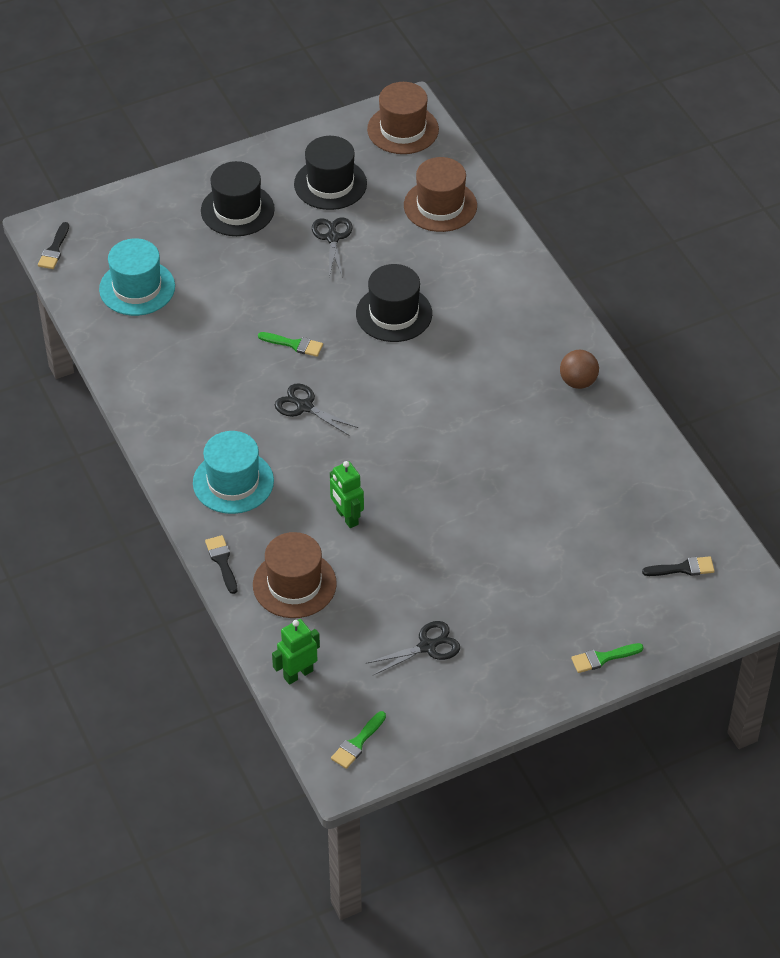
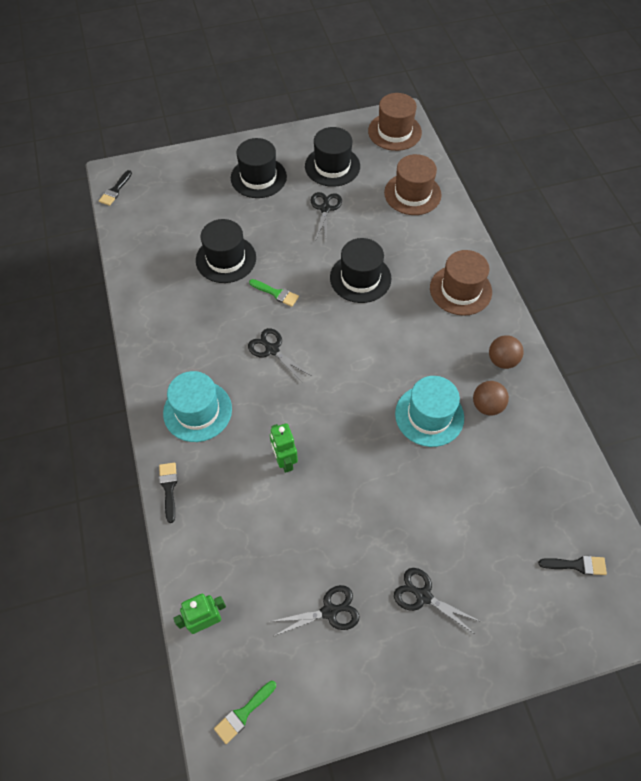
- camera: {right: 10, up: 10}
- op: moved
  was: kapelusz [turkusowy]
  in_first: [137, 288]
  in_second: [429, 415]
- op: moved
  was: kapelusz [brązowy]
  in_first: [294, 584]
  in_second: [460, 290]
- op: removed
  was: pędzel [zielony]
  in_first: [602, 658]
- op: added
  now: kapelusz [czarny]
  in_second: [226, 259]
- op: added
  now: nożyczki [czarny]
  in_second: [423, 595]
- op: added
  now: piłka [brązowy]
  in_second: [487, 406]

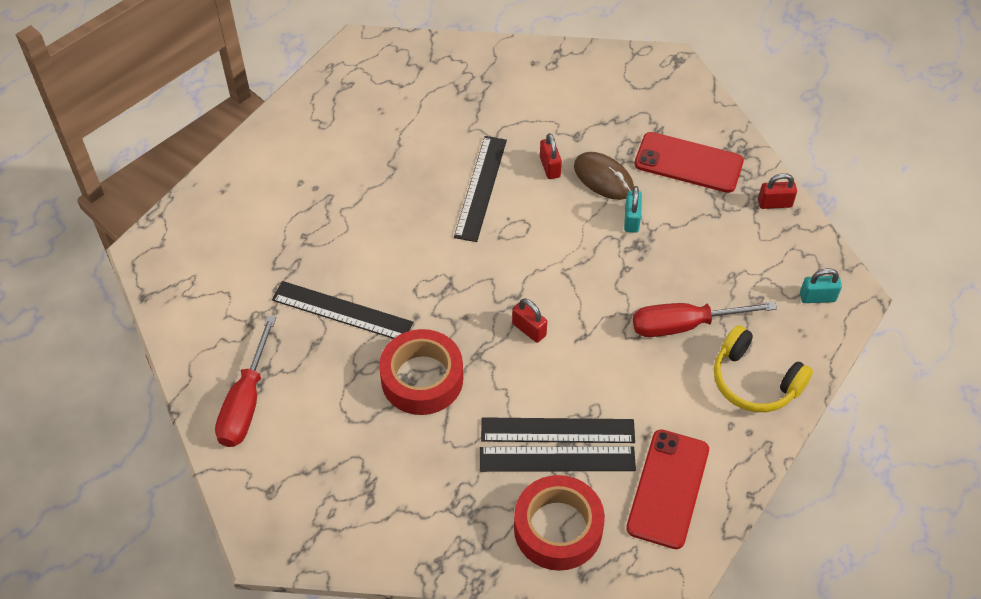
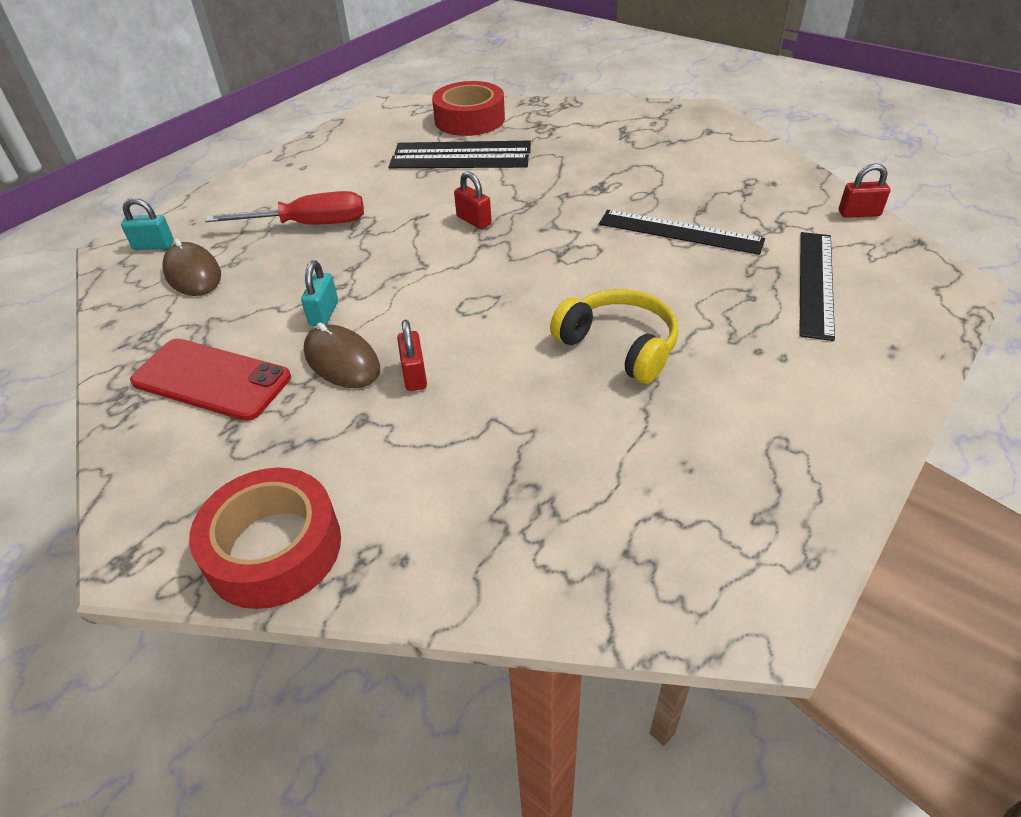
- camera: {right: -175, up: -10}
- op: removed
  was: śrubokręt [czerwony]
  in_first: [246, 402]
- op: moved
  was: taśma klejąca [czerwony]
  in_first: [422, 379]
  in_second: [274, 548]
- op: moved
  was: linijka [czarny]
  in_first: [480, 188]
  in_second: [816, 283]
- op: removed
  was: telefon [czerwony]
  in_first: [667, 488]
- op: moved
  was: słuchawki [żółty]
  in_first: [754, 381]
  in_second: [619, 346]
- op: moved
  was: kłódka [czerwony]
  in_first: [774, 203]
  in_second: [859, 213]
- op: added
  now: myszka [brązowy]
  in_second: [193, 273]

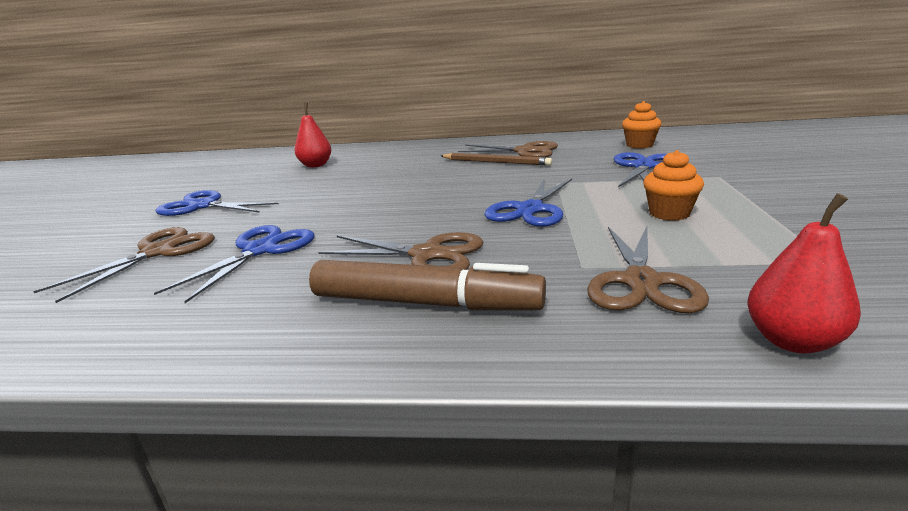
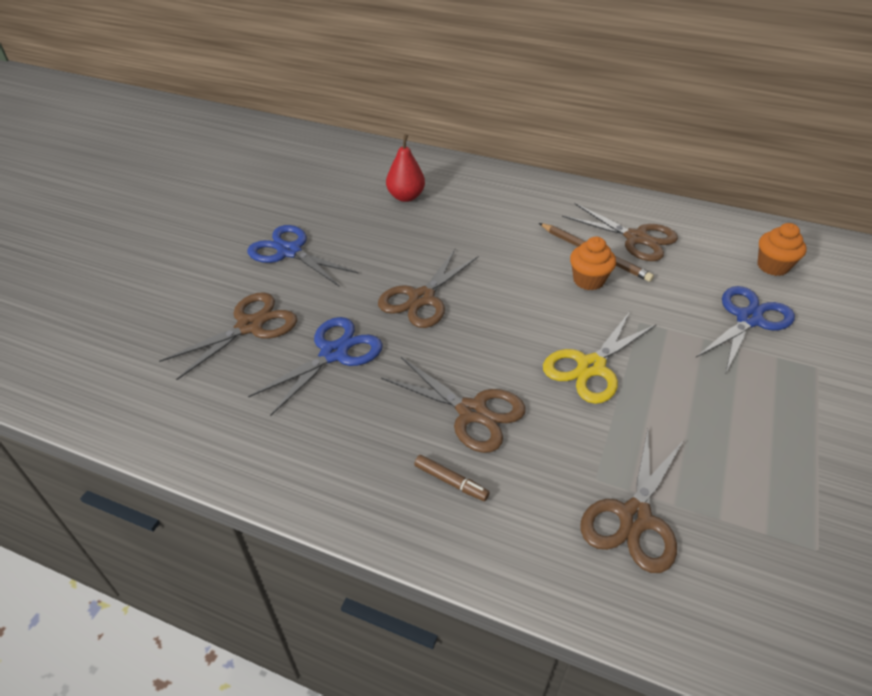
- camera: {right: 15, up: 20}
- op: resized
  was: flamaster [brązowy]
  in_first: [425, 303]
  in_second: [451, 482]
  ratio: 0.42
- op: recoloured
  was: nożyczki [niebieski]
  now: nożyczki [żółty]
  in_first: [530, 209]
  in_second: [591, 367]
- op: moved
  was: muffinka [pomarańczowy]
  in_first: [669, 213]
  in_second: [588, 280]
- op: removed
  was: gruszka [czerwony]
  in_first: [792, 341]
- op: added
  now: nożyczki [brązowy]
  in_second: [422, 298]

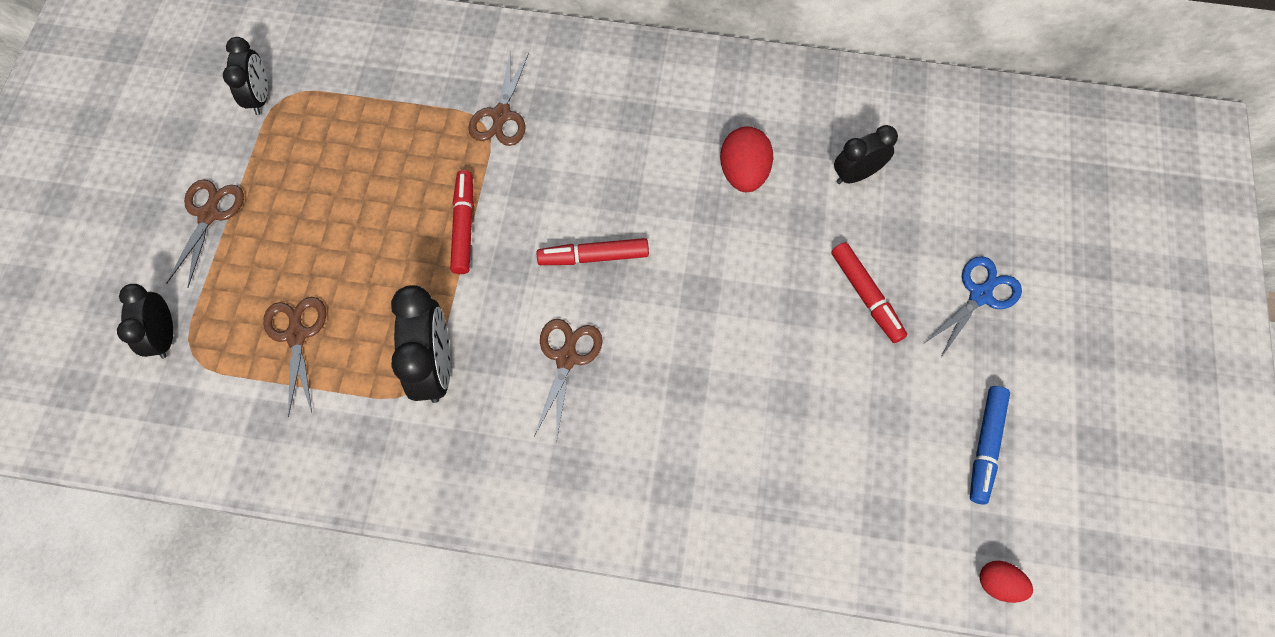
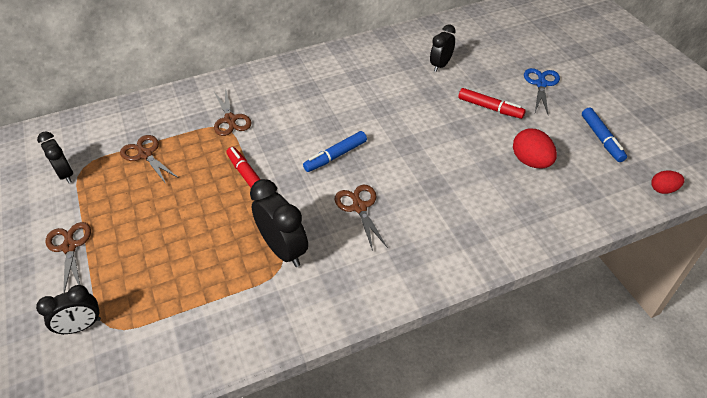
- camera: {right: -30, up: -20}
- op: turned
  was: budzik [czarny]
  in_first: [165, 336]
  in_second: [81, 326]
  clockwise: -75
- op: moved
  was: nożyczki [brązowy]
  in_first: [296, 335]
  in_second: [145, 154]
- op: recoloured
  was: flamaster [czerwony]
  now: flamaster [niebieski]
  in_first: [593, 256]
  in_second: [335, 156]
- op: moved
  was: jajko [czerwony]
  in_first: [743, 173]
  in_second: [531, 162]

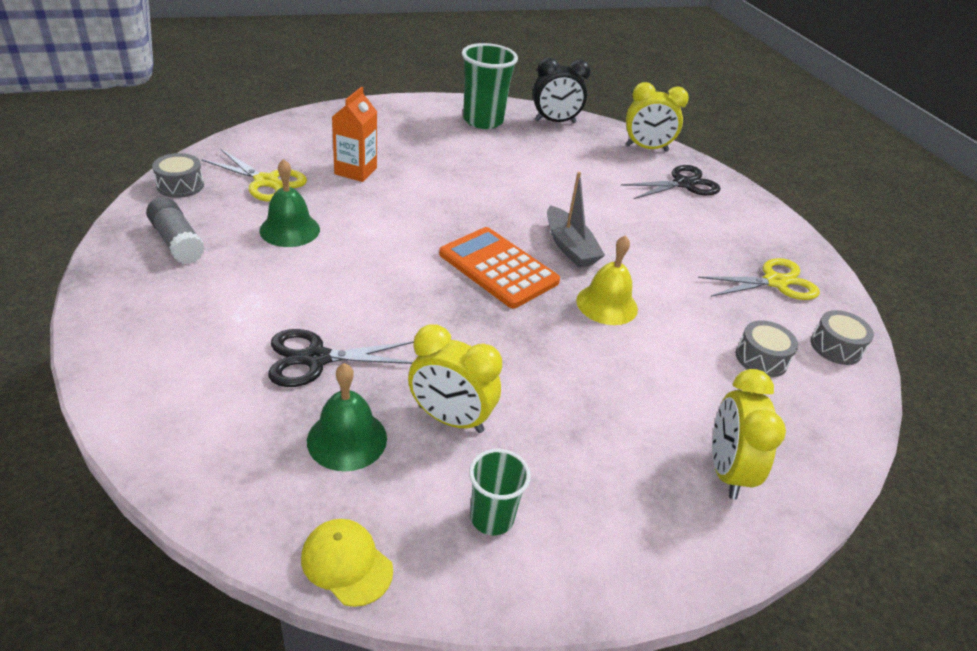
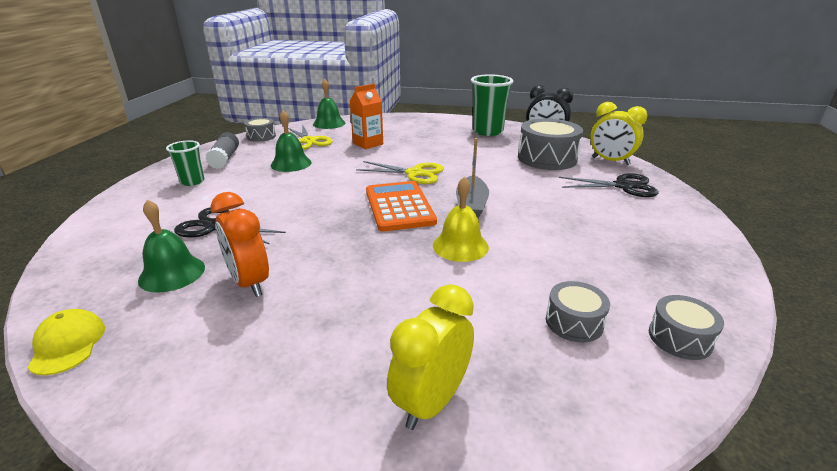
- camera: {right: 35, up: -10}
- op: recoloured
  was: budzik [żółty]
  now: budzik [pomarańczowy]
  in_first: [450, 419]
  in_second: [249, 283]
- op: moved
  was: szklanka [zielony]
  in_first: [492, 518]
  in_second: [192, 181]
- op: moved
  was: nożyczki [żółty]
  in_first: [775, 282]
  in_second: [414, 173]
- op: added
  now: dzwonek [zielony]
  in_second: [329, 123]
- op: added
  now: bęben [szary]
  in_second: [547, 158]

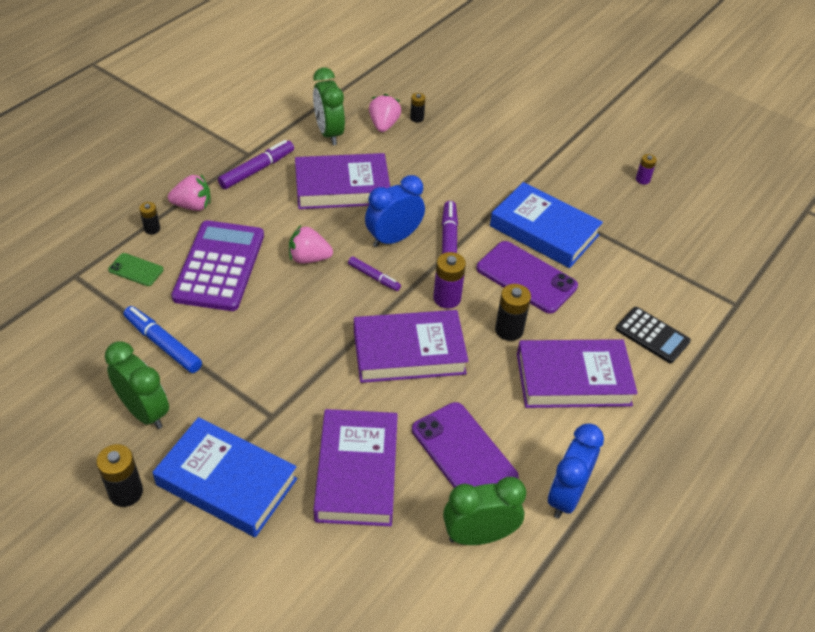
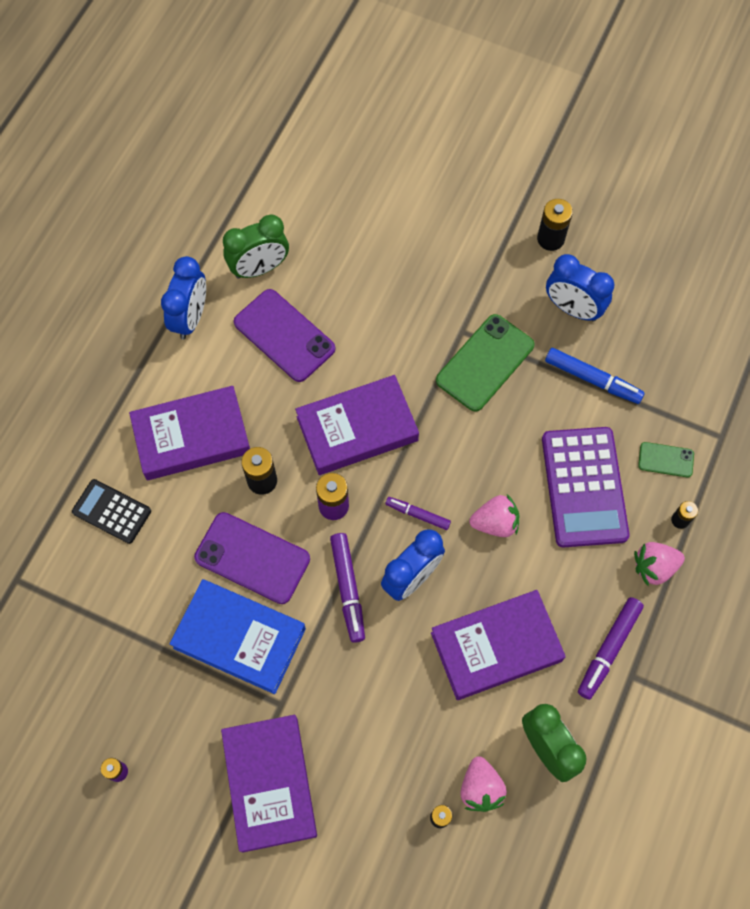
- camera: {right: 170, up: 20}
- op: recoloured
  was: budzik [zielony]
  now: budzik [niebieski]
  in_first: [144, 412]
  in_second: [572, 309]
- op: removed
  was: książka [niebieski]
  in_first: [227, 482]
- op: moved
  was: książka [fioletowy]
  in_first: [357, 472]
  in_second: [269, 783]
- op: added
  now: telefon [zielony]
  in_second: [485, 363]

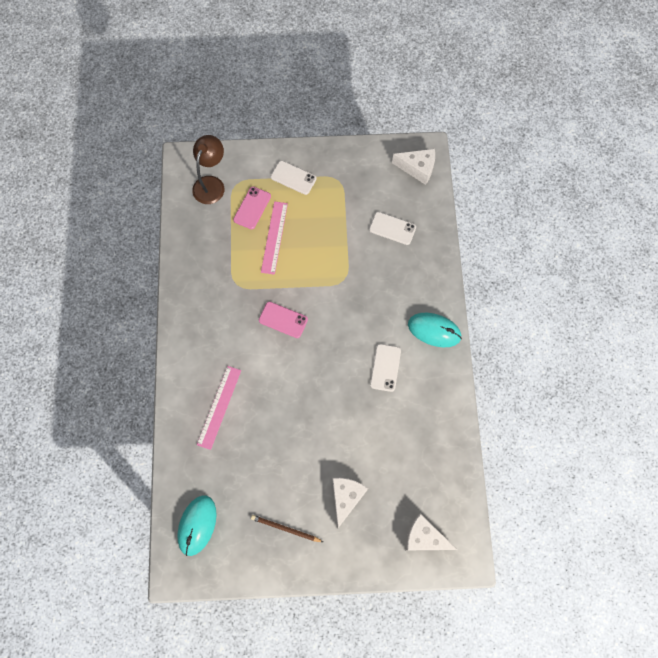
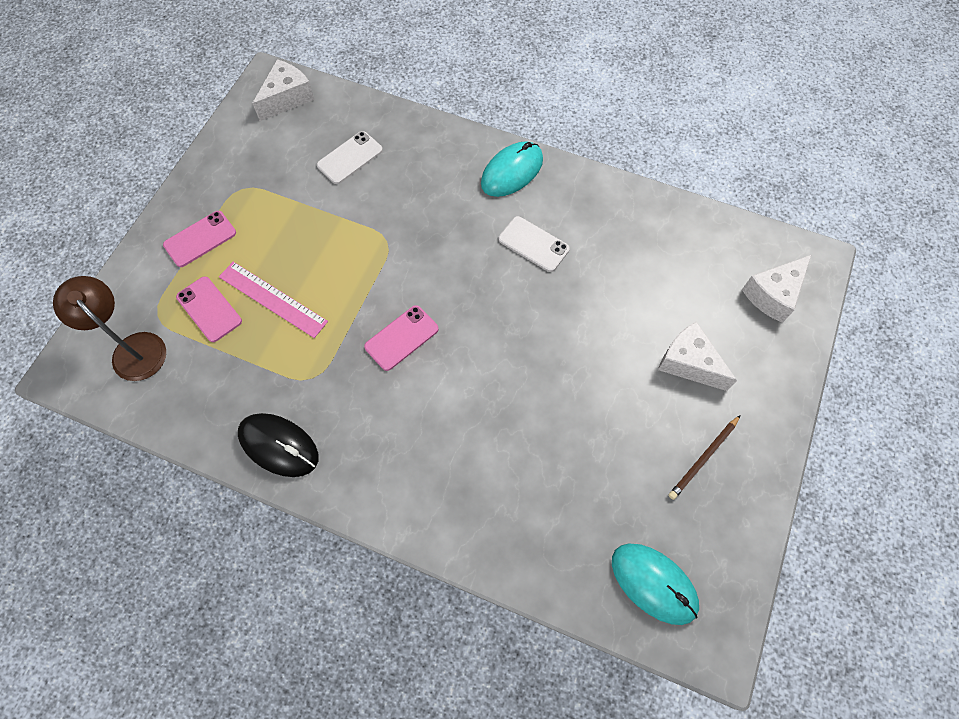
- camera: {right: -65, up: -5}
- op: removed
  was: linijka [różowy]
  in_first: [219, 407]
- op: recoloured
  was: telefon [biały]
  now: telefon [różowy]
  in_first: [293, 178]
  in_second: [200, 239]
- op: added
  now: myszka [czarny]
  in_second: [278, 446]

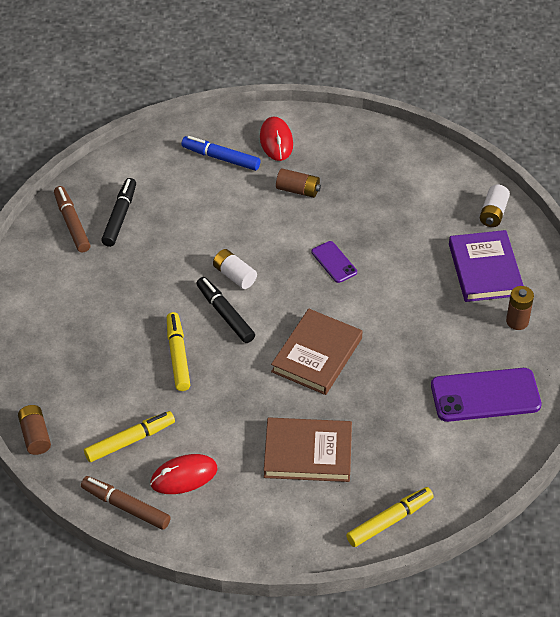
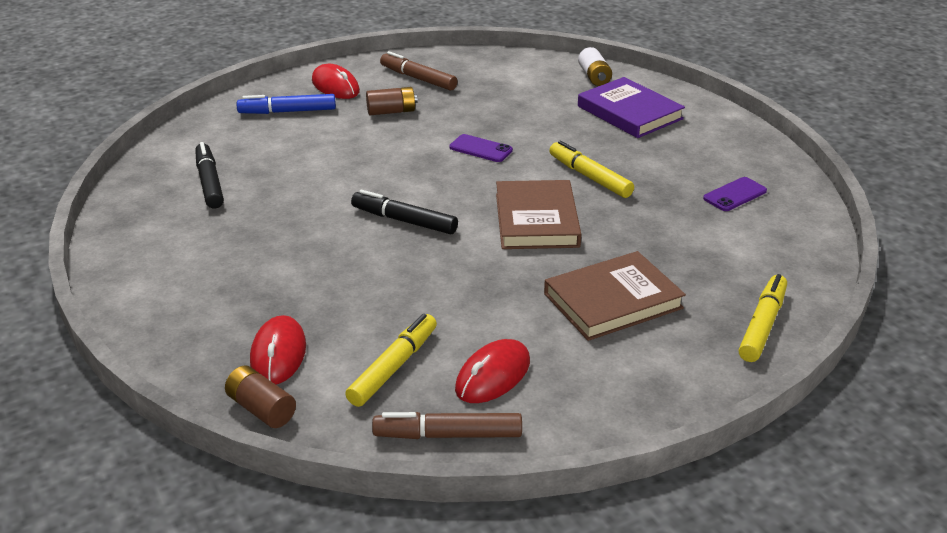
- camera: {right: -30, up: -15}
- op: moved
  was: flamaster [brązowy]
  in_first: [72, 223]
  in_second: [418, 78]
- op: moved
  was: flamaster [żółty]
  in_first: [178, 356]
  in_second: [590, 177]
- op: removed
  was: bateria [biały]
  in_first: [234, 275]
- op: resized
  was: telefon [fioletowy]
  in_first: [485, 395]
  in_second: [735, 195]
  ratio: 0.52
- op: removed
  was: bateria [brązowy]
  in_first: [517, 321]
- op: added
  now: myszka [czerwony]
  in_second: [278, 354]

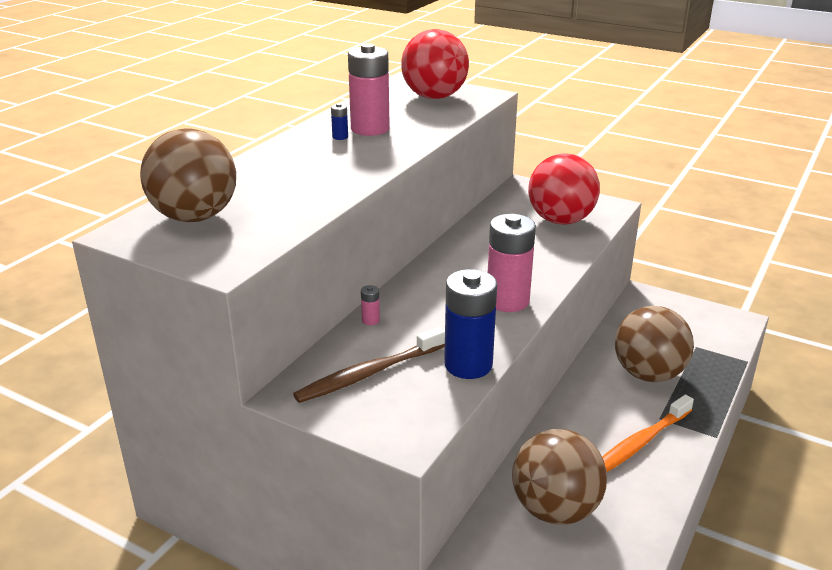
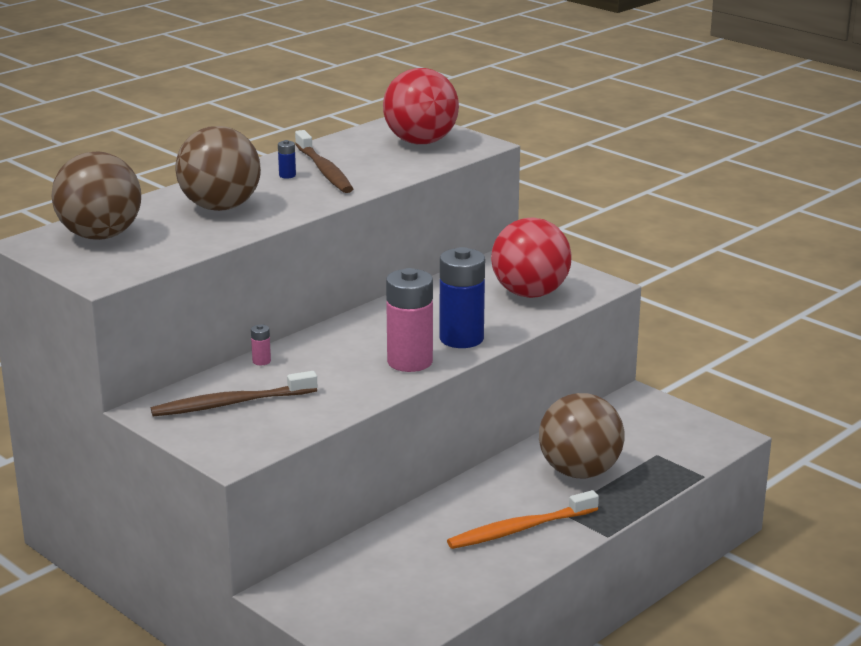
- camera: {right: 15, up: -5}
- op: replaced
  was: bateria [różowy]
  now: szczoteczka do zębów [brązowy]
  in_first: [370, 129]
  in_second: [324, 170]
- op: moved
  was: bateria [niebieski]
  in_first: [468, 365]
  in_second: [461, 339]
- op: moved
  was: piłka [brązowy]
  in_first: [555, 510]
  in_second: [220, 207]

